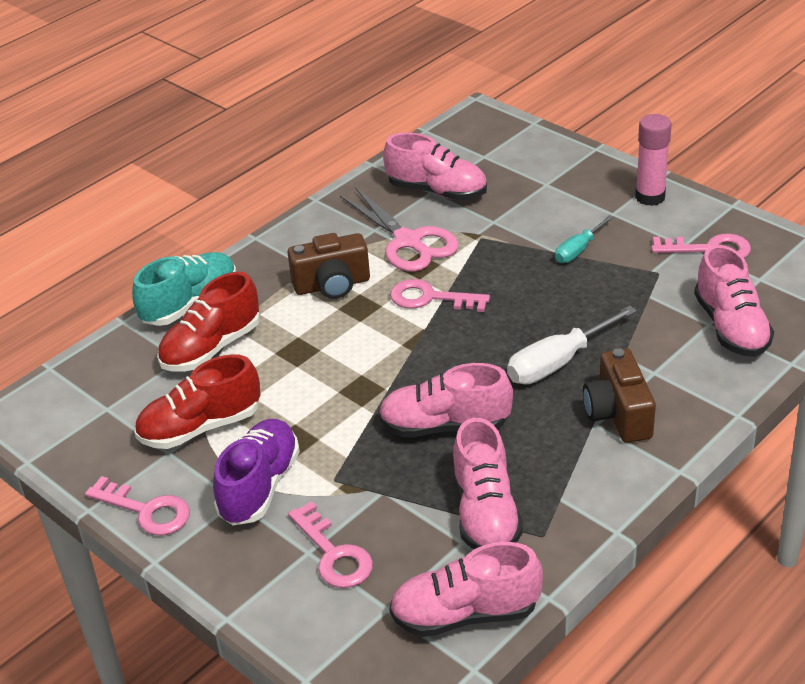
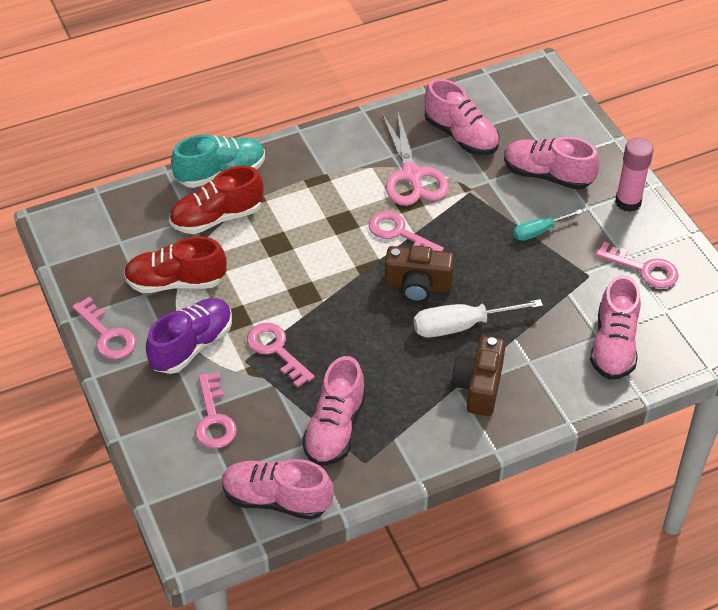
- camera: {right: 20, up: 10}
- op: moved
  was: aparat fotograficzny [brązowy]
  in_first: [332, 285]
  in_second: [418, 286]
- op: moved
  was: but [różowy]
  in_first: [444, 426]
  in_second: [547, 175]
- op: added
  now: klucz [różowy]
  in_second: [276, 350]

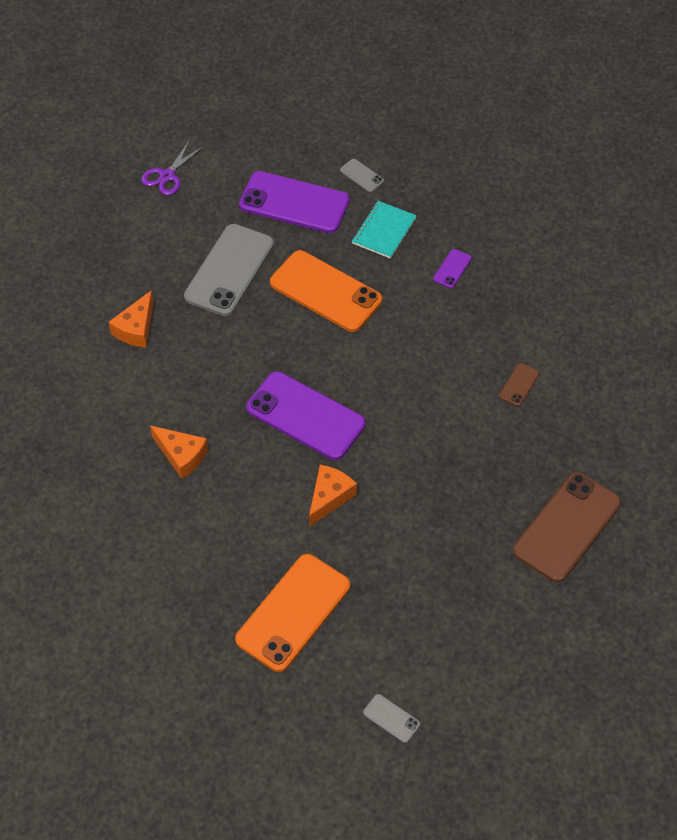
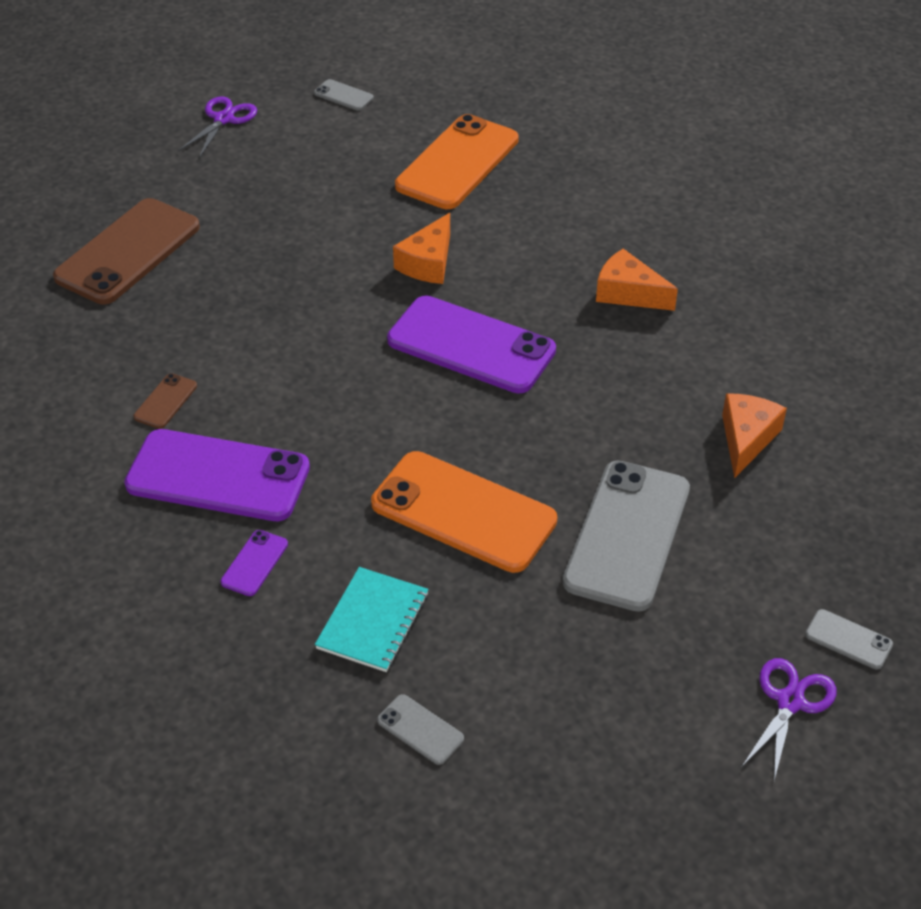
- camera: {right: 175, up: -10}
- op: moved
  was: telefon [fioletowy]
  in_first: [294, 203]
  in_second: [218, 477]
- op: added
  now: nożyczki [fioletowy]
  in_second: [224, 119]
- op: added
  now: telefon [szary]
  in_second: [848, 640]

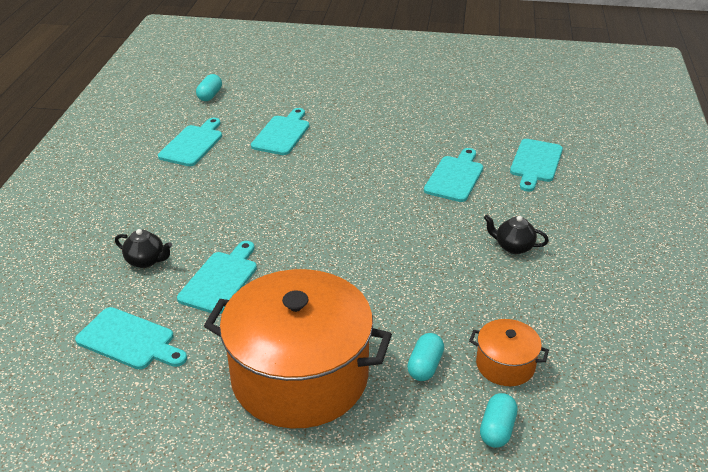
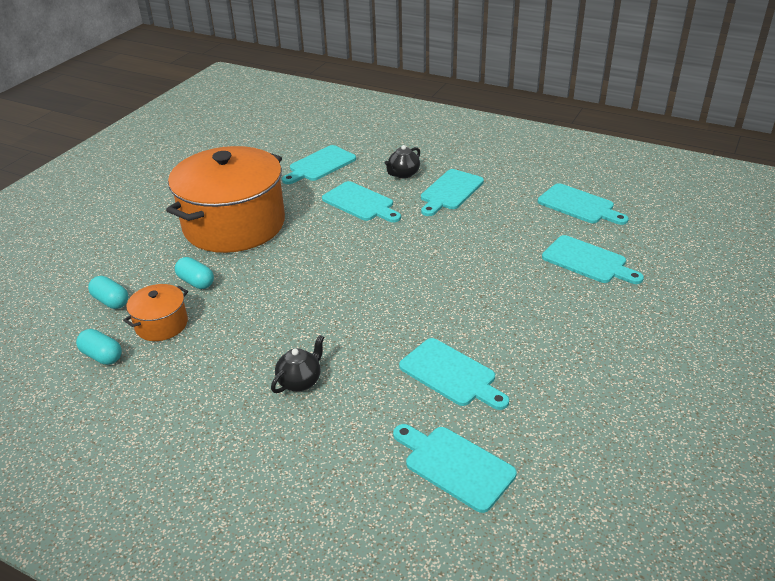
- camera: {right: 110, up: 0}
- op: moved
  was: kapsułka [turkusowy]
  in_first: [210, 95]
  in_second: [102, 356]
- op: added
  now: deska do krojenia [turkusowy]
  in_second: [450, 191]

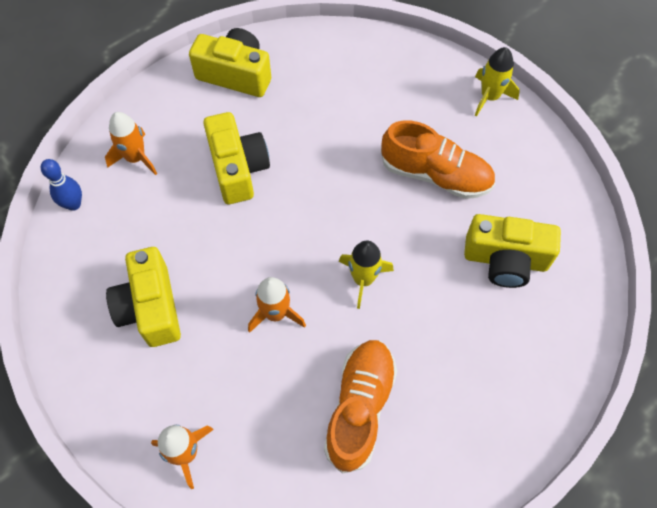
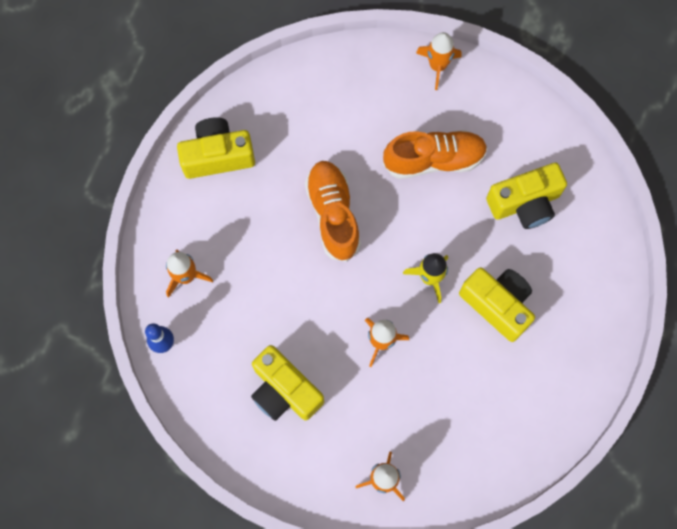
- camera: {right: -30, up: 10}
- op: moved
  was: aparat fotograficzny [żółty]
  in_first: [238, 168]
  in_second: [497, 305]
- op: moved
  was: but [pomarańczowy]
  in_first: [360, 407]
  in_second: [333, 214]
- op: recoloured
  was: rakieta [żółty]
  now: rakieta [pomarańczowy]
  in_first: [489, 97]
  in_second: [437, 66]

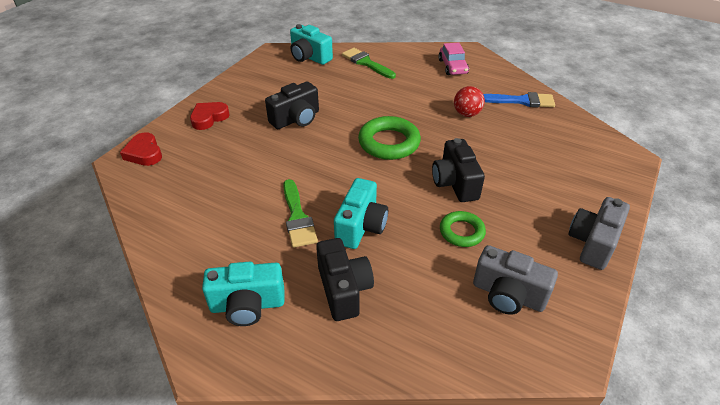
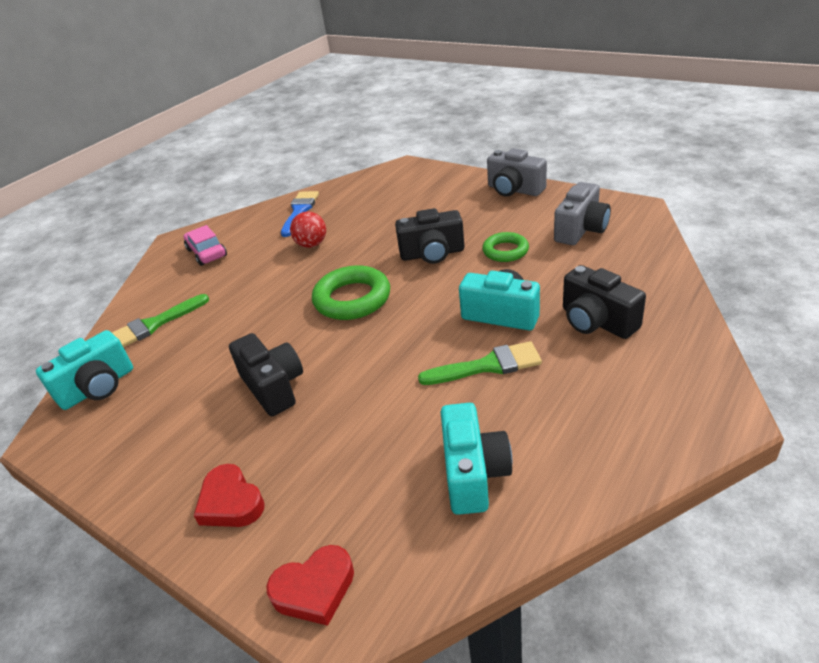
- camera: {right: -80, up: -5}
- op: moved
  was: aparat fotograficzny [turkusowy]
  in_first: [247, 305]
  in_second: [473, 473]
- op: turned
  was: aparat fotograficzny [czarny]
  in_first: [344, 289]
  in_second: [596, 321]
  clockwise: -120
- op: turned
  was: samochód [różowy]
  in_first: [452, 67]
  in_second: [207, 253]
  clockwise: -120

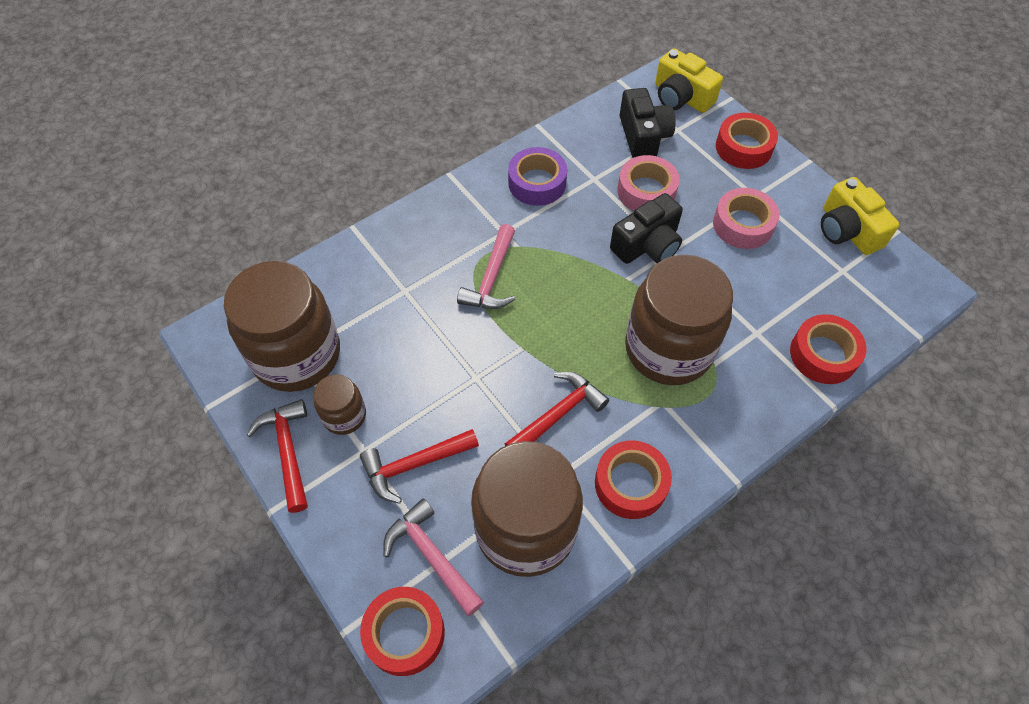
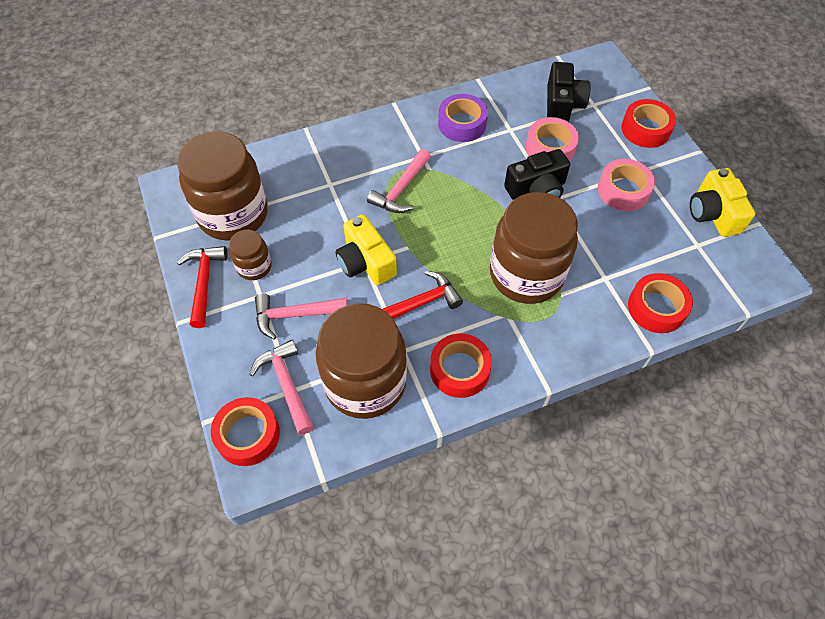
- camera: {right: 15, up: 0}
- op: recoloured
  was: młotek [czerwony]
  now: młotek [różowy]
  in_first: [414, 465]
  in_second: [295, 315]
- op: moved
  was: aparat fotograficzny [żółty]
  in_first: [681, 97]
  in_second: [365, 262]

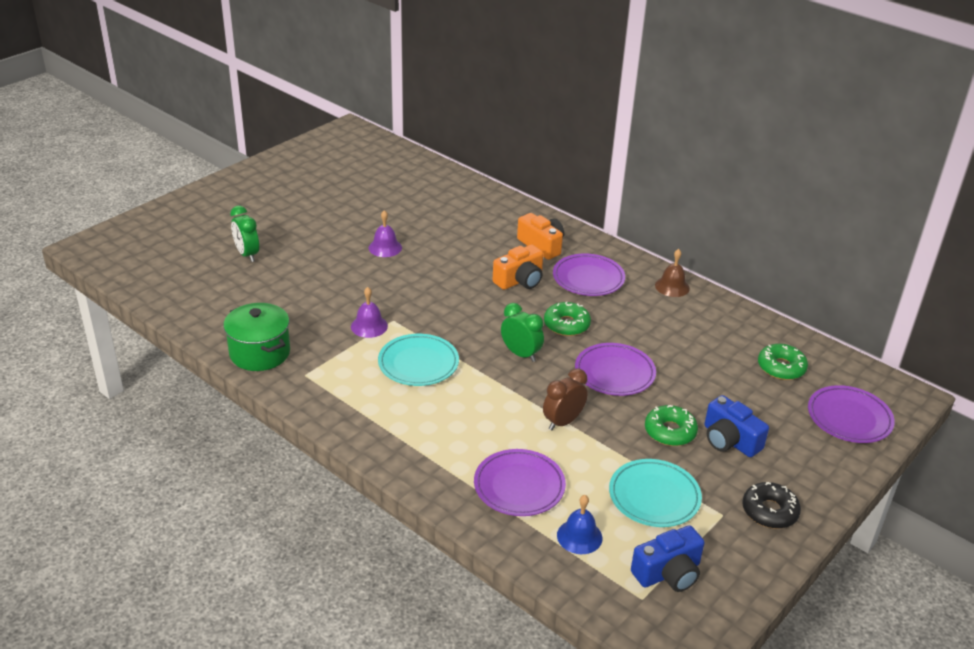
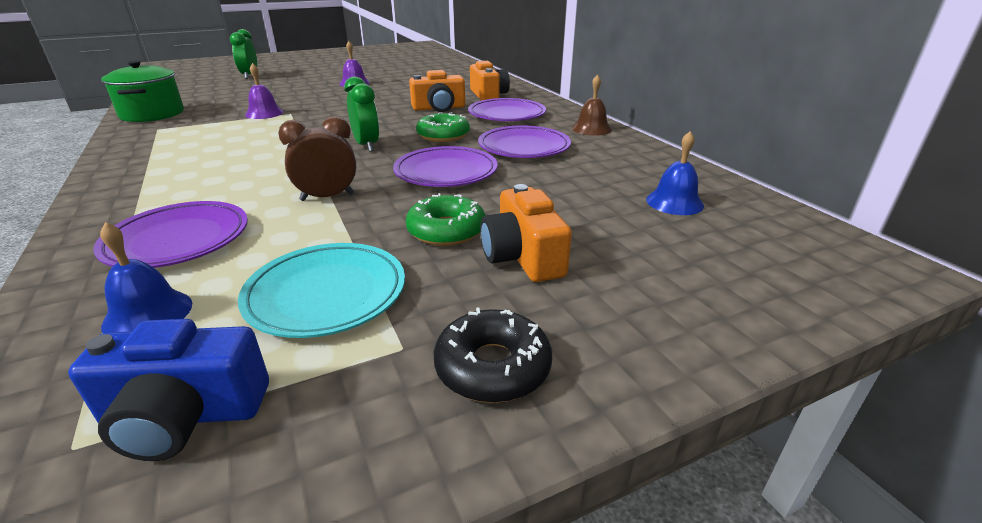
- camera: {right: 25, up: -5}
- op: removed
  was: talerz [turkusowy]
  in_first: [418, 364]
- op: recoloured
  was: aparat fotograficzny [niebieski]
  now: aparat fotograficzny [pomarańczowy]
  in_first: [729, 440]
  in_second: [522, 256]
- op: replaced
  was: donut [zielony]
  now: dzwonek [niebieski]
  in_first: [781, 367]
  in_second: [674, 202]
- op: moved
  was: talerz [fioletowy]
  in_first: [849, 418]
  in_second: [524, 147]

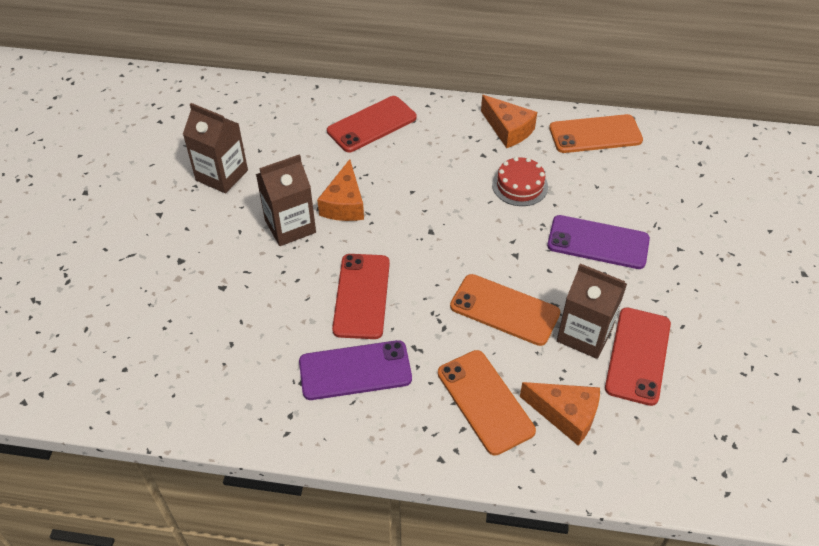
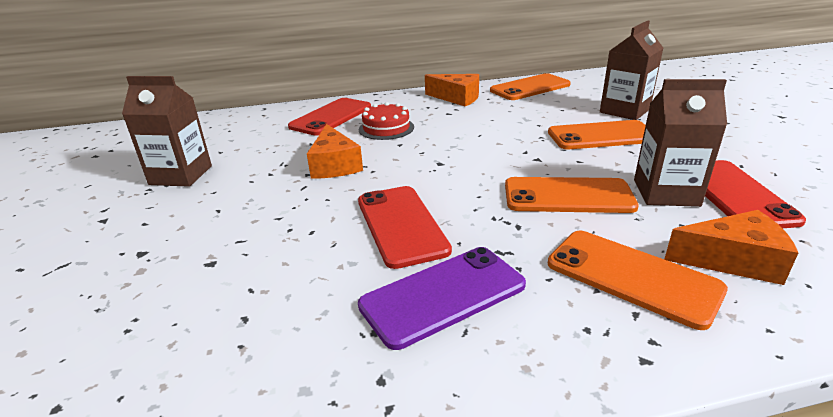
- camera: {right: -20, up: -20}
- op: moved
  was: karton mleka [brązowy]
  in_first: [290, 226]
  in_second: [624, 111]
- op: moved
  was: tort [czerwony]
  in_first: [520, 185]
  in_second: [386, 128]
- op: recoloured
  was: telefon [fioletowy]
  now: telefon [pomarańczowy]
  in_first: [598, 242]
  in_second: [601, 136]

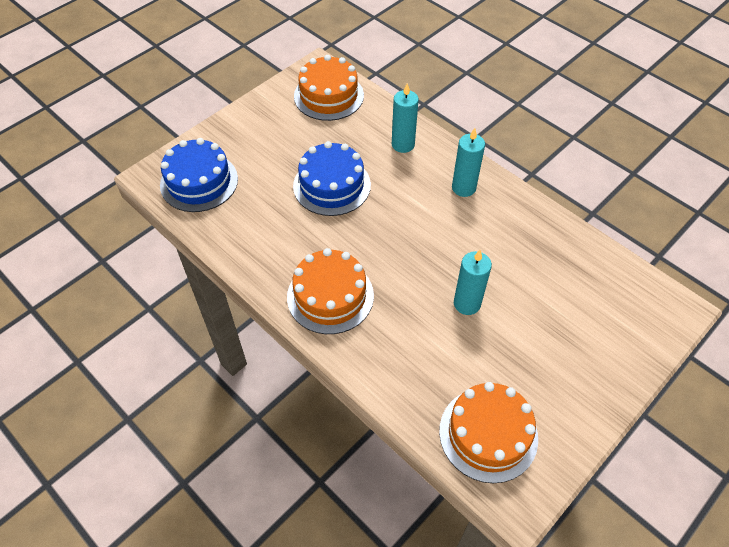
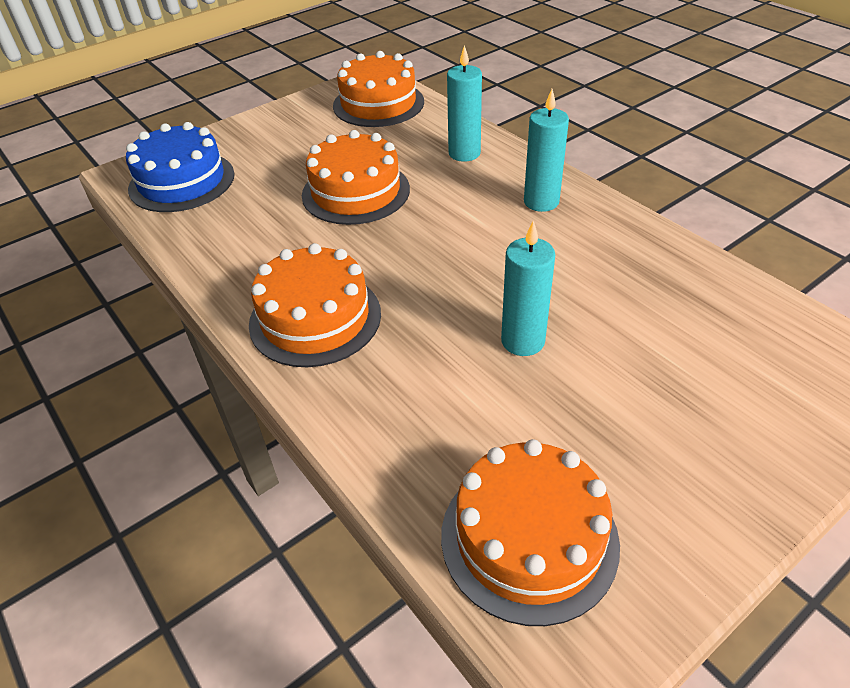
- camera: {right: 10, up: -10}
- op: recoloured
  was: tort [niebieski]
  now: tort [pomarańczowy]
  in_first: [332, 185]
  in_second: [356, 192]

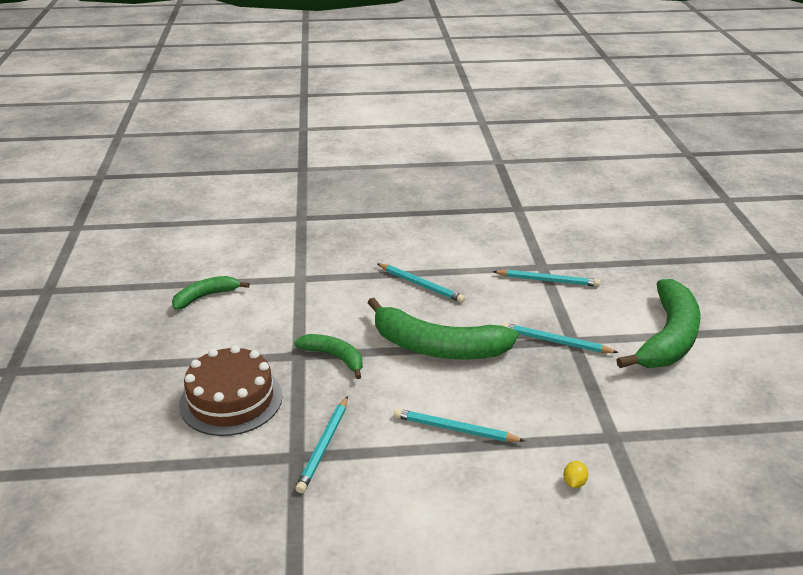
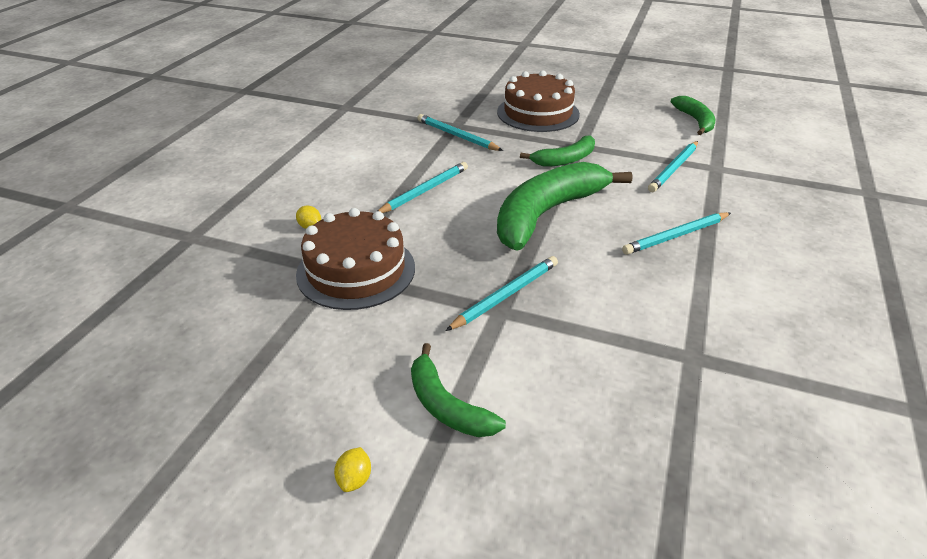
- camera: {right: 115, up: 5}
- op: moved
  was: ołówek [turkusowy]
  in_first: [547, 280]
  in_second: [674, 168]
- op: resized
  was: banan [zielony]
  in_first: [668, 338]
  in_second: [447, 405]
  ratio: 0.54
- op: added
  now: tort [brązowy]
  in_second: [356, 270]
- op: added
  now: cytryna [żółty]
  in_second: [354, 479]

